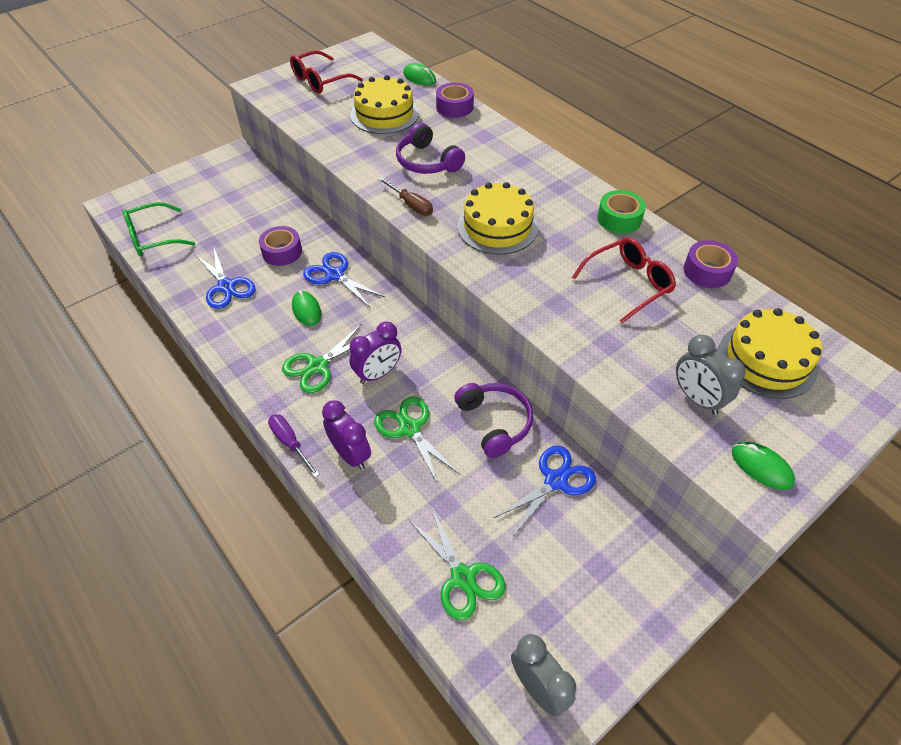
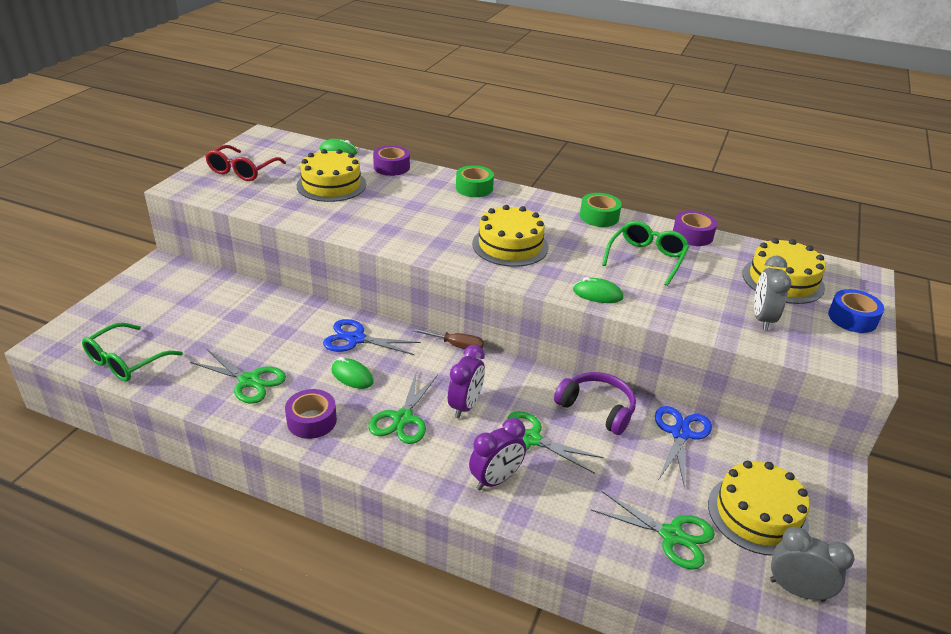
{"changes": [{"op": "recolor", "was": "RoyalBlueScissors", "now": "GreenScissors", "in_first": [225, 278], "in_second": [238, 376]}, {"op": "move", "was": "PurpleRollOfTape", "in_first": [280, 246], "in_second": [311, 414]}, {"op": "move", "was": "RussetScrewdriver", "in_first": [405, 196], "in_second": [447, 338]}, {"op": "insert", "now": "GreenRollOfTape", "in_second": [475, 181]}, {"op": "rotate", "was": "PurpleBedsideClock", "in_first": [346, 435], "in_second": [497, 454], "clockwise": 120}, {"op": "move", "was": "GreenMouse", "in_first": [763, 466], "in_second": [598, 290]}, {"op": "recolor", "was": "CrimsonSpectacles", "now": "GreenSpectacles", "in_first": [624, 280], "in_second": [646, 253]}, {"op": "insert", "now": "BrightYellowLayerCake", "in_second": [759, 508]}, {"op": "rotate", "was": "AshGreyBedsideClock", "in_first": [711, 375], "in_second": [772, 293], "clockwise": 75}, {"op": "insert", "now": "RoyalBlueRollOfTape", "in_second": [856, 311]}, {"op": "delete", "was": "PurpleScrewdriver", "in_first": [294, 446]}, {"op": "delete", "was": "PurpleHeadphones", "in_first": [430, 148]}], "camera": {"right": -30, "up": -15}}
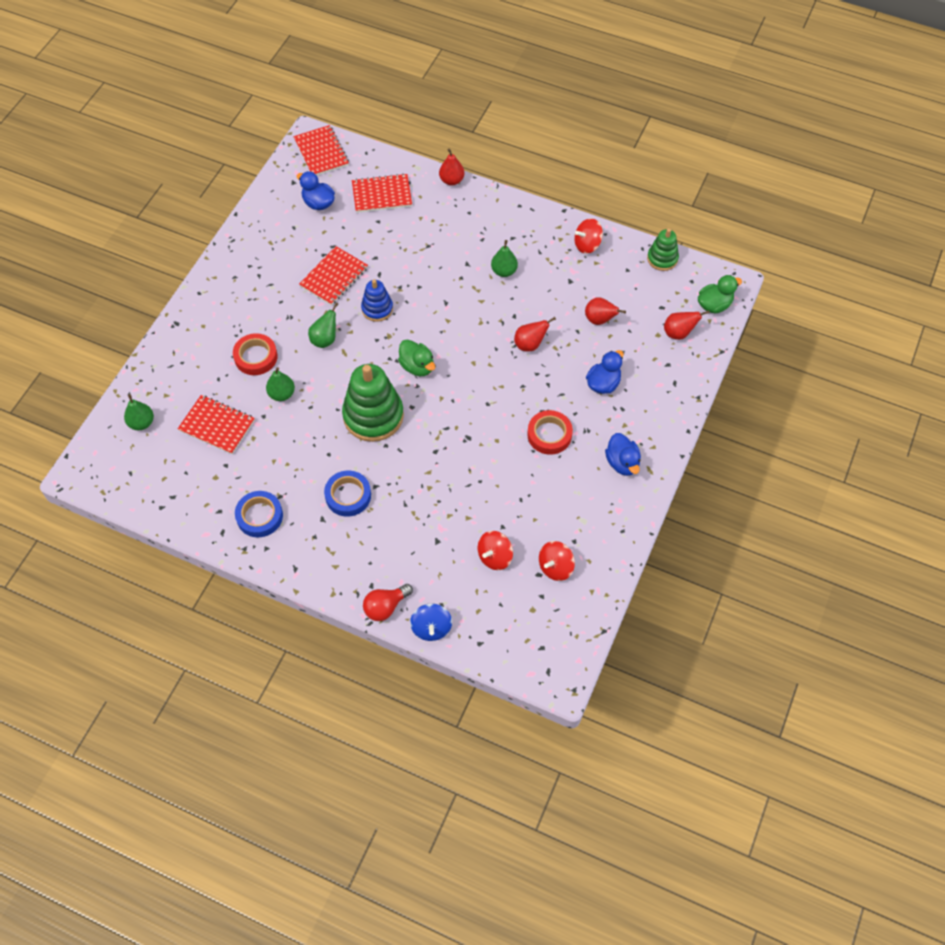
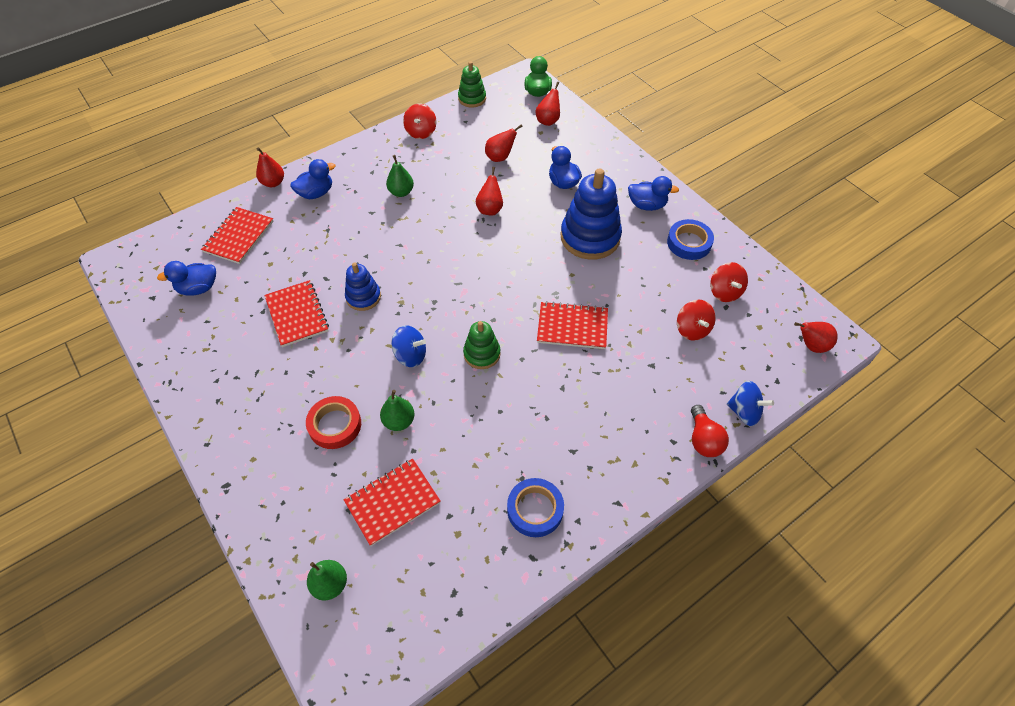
{"changes": [{"op": "insert", "now": "RoyalBlueDuck", "in_second": [313, 179]}, {"op": "insert", "now": "RoyalBlueSpinningTop", "in_second": [408, 346]}, {"op": "resize", "was": "GreenStackingToy", "in_first": [373, 403], "in_second": [482, 345], "ratio": 0.55}, {"op": "move", "was": "CrimsonNotebook", "in_first": [321, 150], "in_second": [572, 325]}, {"op": "replace", "was": "CrimsonRollOfTape", "now": "RoyalBlueStackingToy", "in_first": [550, 432], "in_second": [591, 214]}, {"op": "move", "was": "RoyalBlueRollOfTape", "in_first": [347, 494], "in_second": [690, 239]}, {"op": "insert", "now": "CrimsonToyPear", "in_second": [816, 337]}, {"op": "delete", "was": "GreenToyPear", "in_first": [323, 325]}, {"op": "delete", "was": "GreenDuck", "in_first": [416, 358]}], "camera": {"right": -60, "up": -5}}
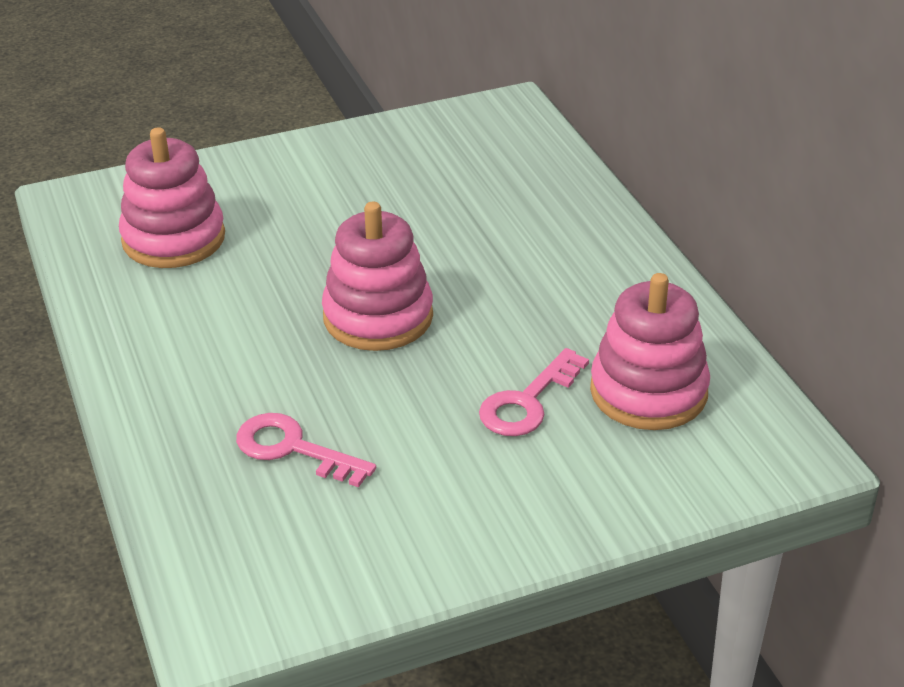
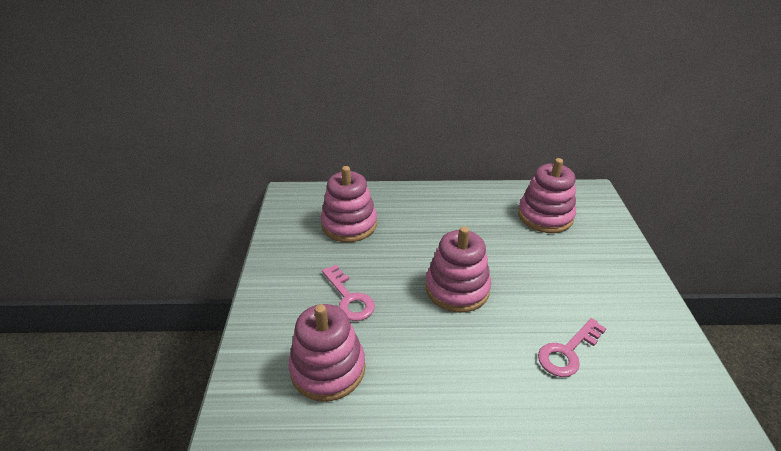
{"changes": [{"op": "insert", "now": "PinkStackingToy", "in_second": [349, 204]}, {"op": "move", "was": "PinkDoorKey", "in_first": [534, 392], "in_second": [348, 293]}], "camera": {"right": -70, "up": 0}}
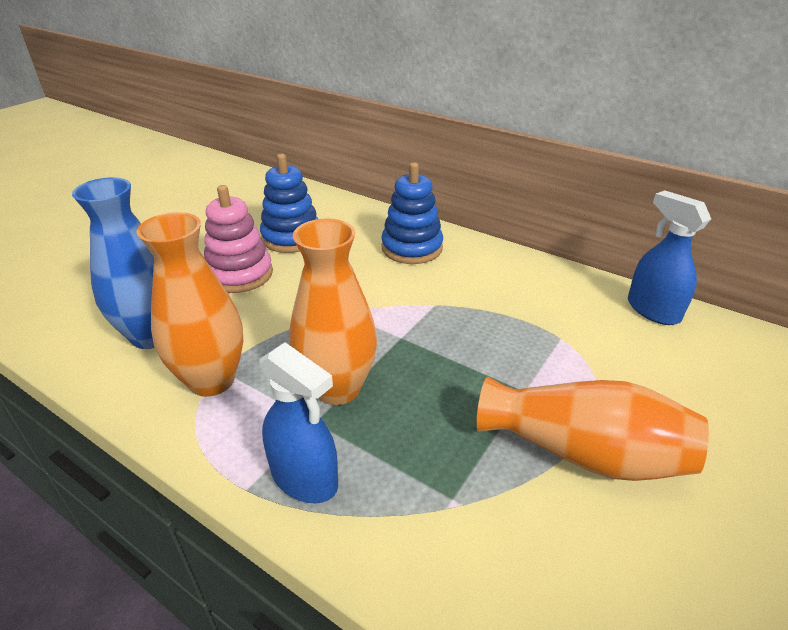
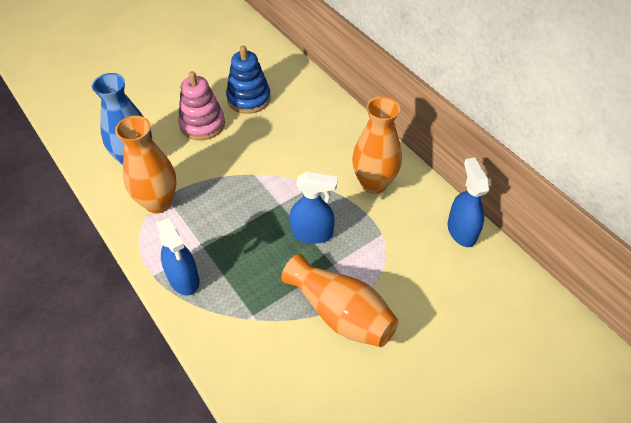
{"changes": [{"op": "insert", "now": "RoyalBlueSprayer", "in_second": [314, 208]}, {"op": "move", "was": "BrightOrangeTallVase", "in_first": [333, 312], "in_second": [377, 145]}, {"op": "delete", "was": "RoyalBlueStackingToy", "in_first": [412, 213]}], "camera": {"right": 20, "up": 15}}
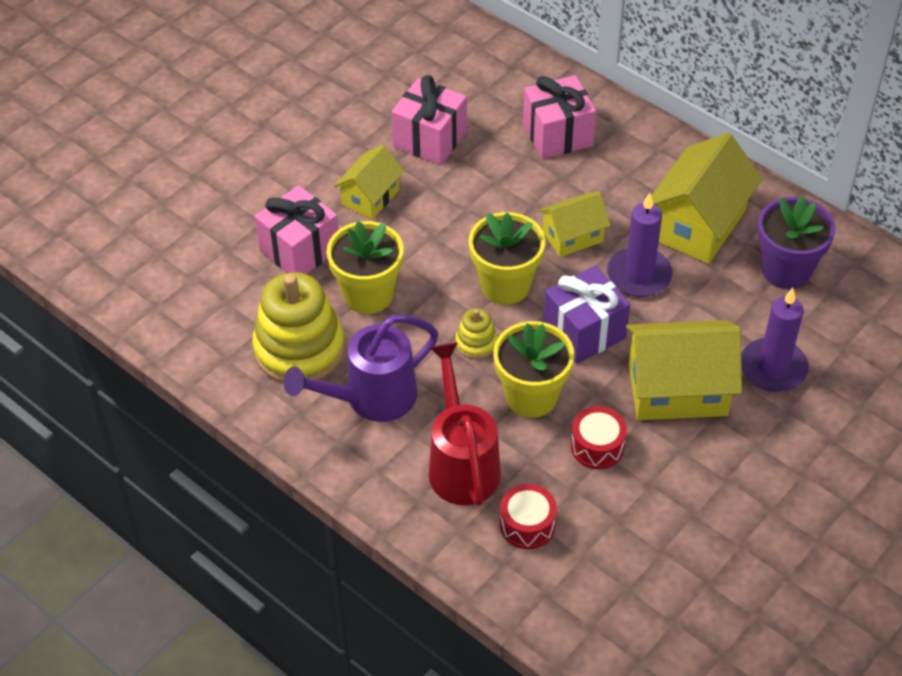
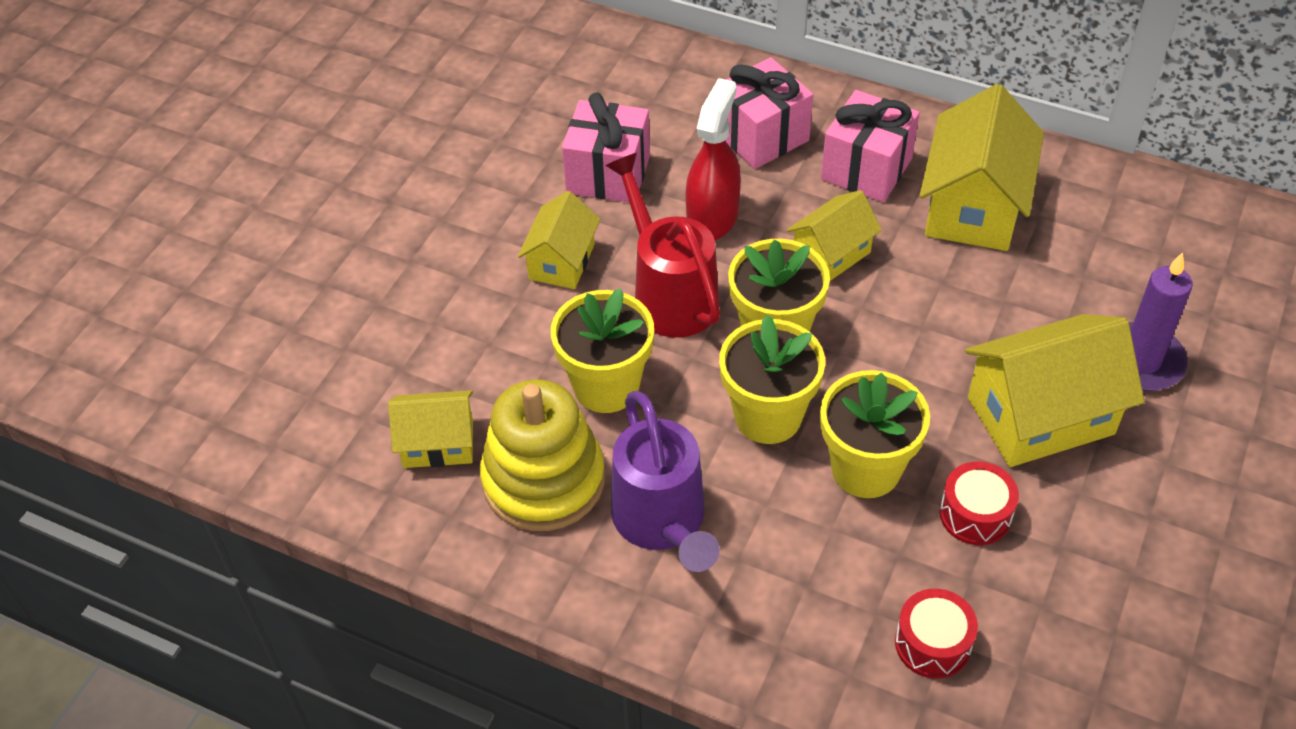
{"changes": [{"op": "insert", "now": "BrightYellowCottage", "in_second": [430, 429]}, {"op": "move", "was": "CrimsonWateringCan", "in_first": [465, 424], "in_second": [662, 245]}, {"op": "rotate", "was": "PurpleWateringCan", "in_first": [361, 368], "in_second": [665, 481], "clockwise": -60}, {"op": "insert", "now": "CrimsonSprayer", "in_second": [713, 159]}, {"op": "replace", "was": "BrightYellowStackingToy", "now": "BrightYellowPottedPlant", "in_first": [476, 333], "in_second": [772, 379]}, {"op": "move", "was": "PinkPresent", "in_first": [296, 229], "in_second": [870, 146]}, {"op": "delete", "was": "PurplePresent", "in_first": [586, 315]}, {"op": "delete", "was": "PurplePillarCandle", "in_first": [640, 245]}, {"op": "delete", "was": "PurplePottedPlant", "in_first": [796, 242]}], "camera": {"right": -15, "up": 0}}
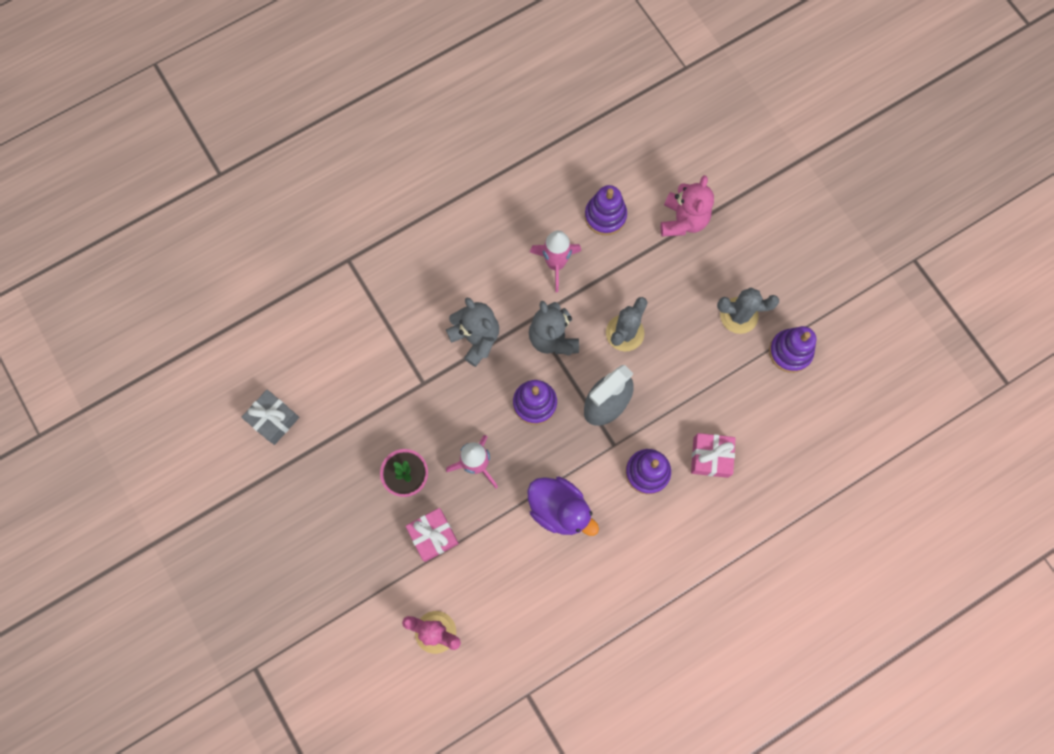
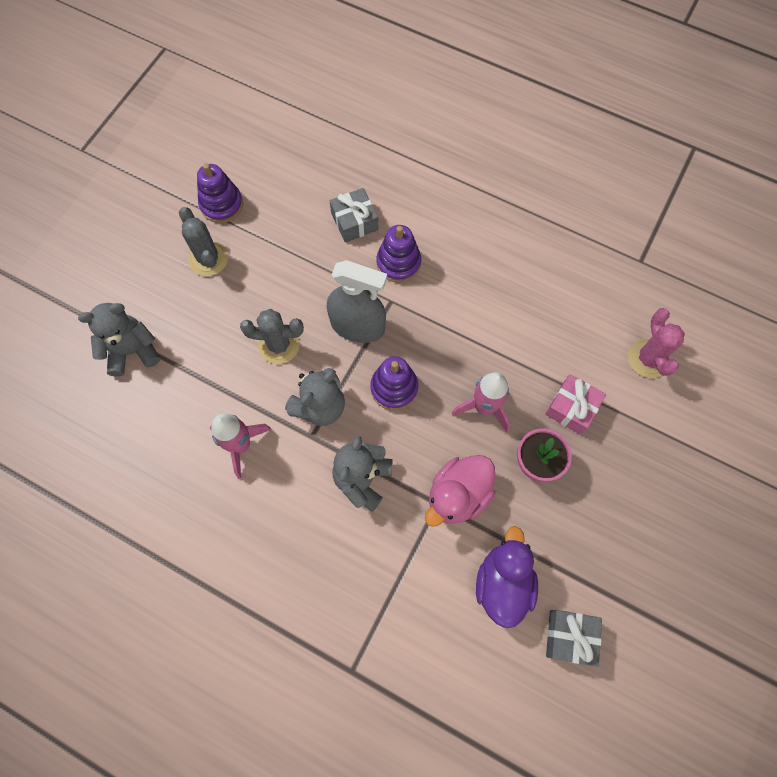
{"changes": [{"op": "recolor", "was": "PinkTeddy", "now": "AshGreyTeddy", "in_first": [687, 205], "in_second": [119, 340]}, {"op": "recolor", "was": "PinkPresent", "now": "AshGreyPresent", "in_first": [713, 455], "in_second": [354, 215]}, {"op": "insert", "now": "PinkDuck", "in_second": [460, 491]}, {"op": "move", "was": "PurpleDuck", "in_first": [563, 506], "in_second": [507, 577]}, {"op": "delete", "was": "PurpleStackingToy", "in_first": [606, 210]}], "camera": {"right": -120, "up": -5}}
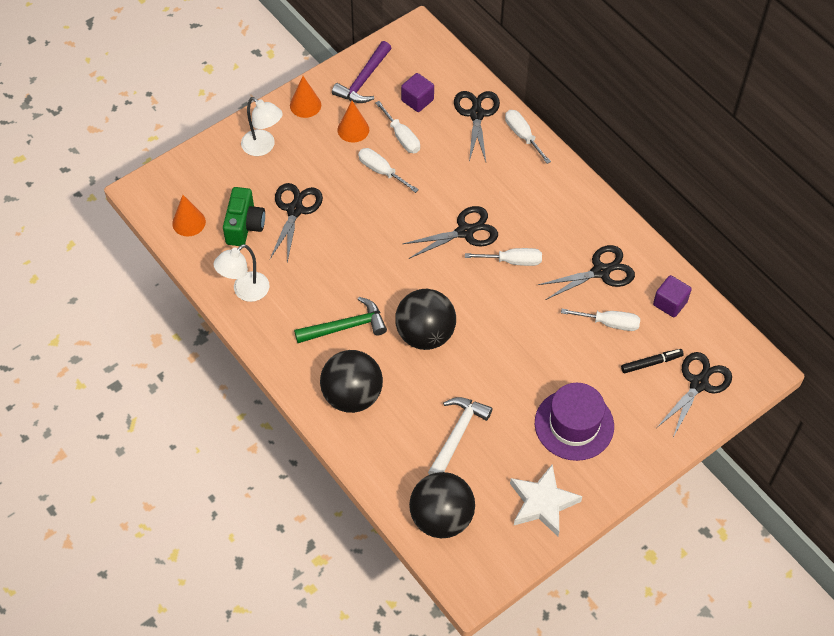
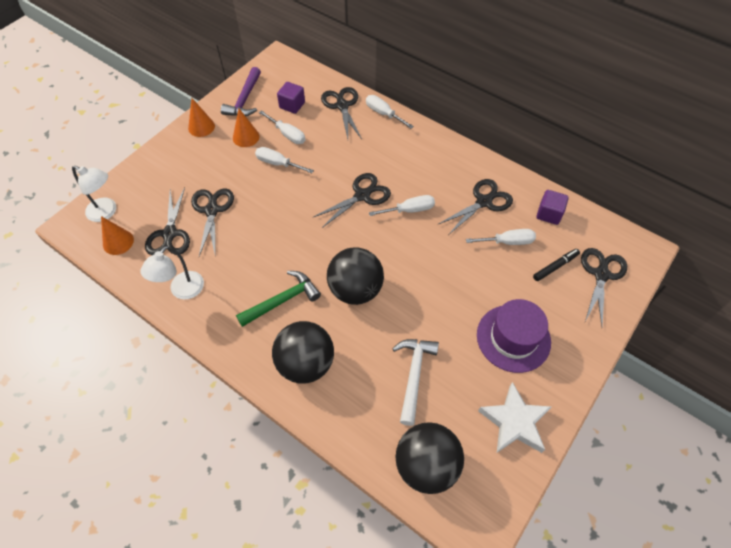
{"changes": [{"op": "move", "was": "SnowWhiteReadingLamp", "in_first": [261, 126], "in_second": [94, 194]}, {"op": "replace", "was": "GreenPhotoCamera", "now": "JetBlackScissors", "in_first": [244, 216], "in_second": [167, 221]}], "camera": {"right": -15, "up": 0}}
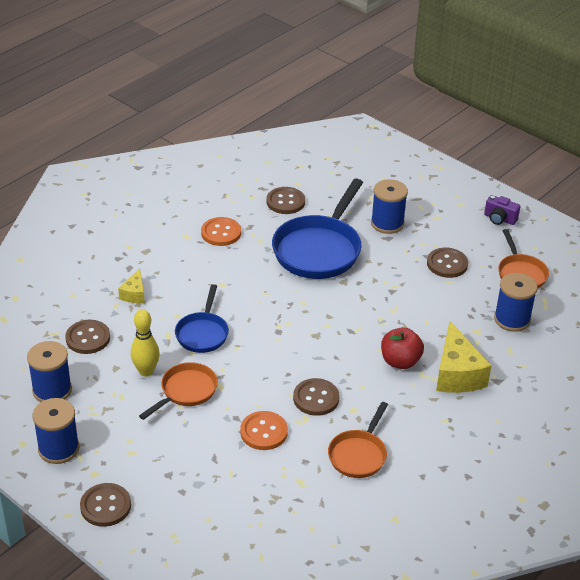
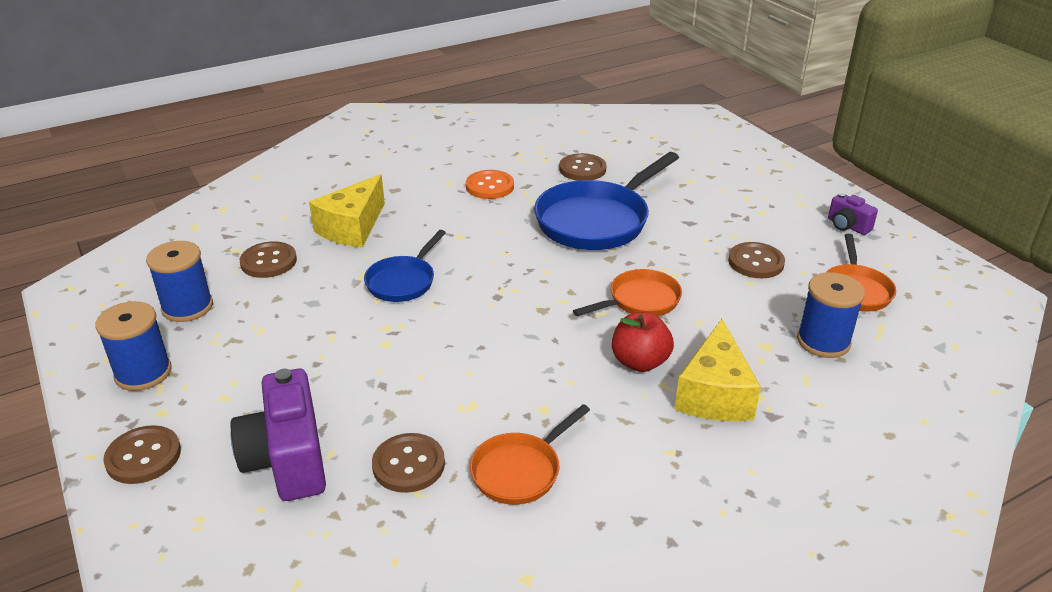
{"changes": [{"op": "insert", "now": "PurplePhotoCamera", "in_second": [278, 435]}, {"op": "resize", "was": "BrightYellowPieceOfCheese", "in_first": [131, 285], "in_second": [347, 211], "ratio": 1.89}, {"op": "move", "was": "RussetButton", "in_first": [316, 397], "in_second": [408, 463]}, {"op": "move", "was": "BrightOrangeSkillet", "in_first": [178, 391], "in_second": [627, 292]}, {"op": "delete", "was": "BrightYellowTenpin", "in_first": [145, 343]}, {"op": "delete", "was": "BrightOrangeButton", "in_first": [264, 430]}, {"op": "delete", "was": "RoyalBlueReelOfThread", "in_first": [389, 206]}], "camera": {"right": 20, "up": -5}}
